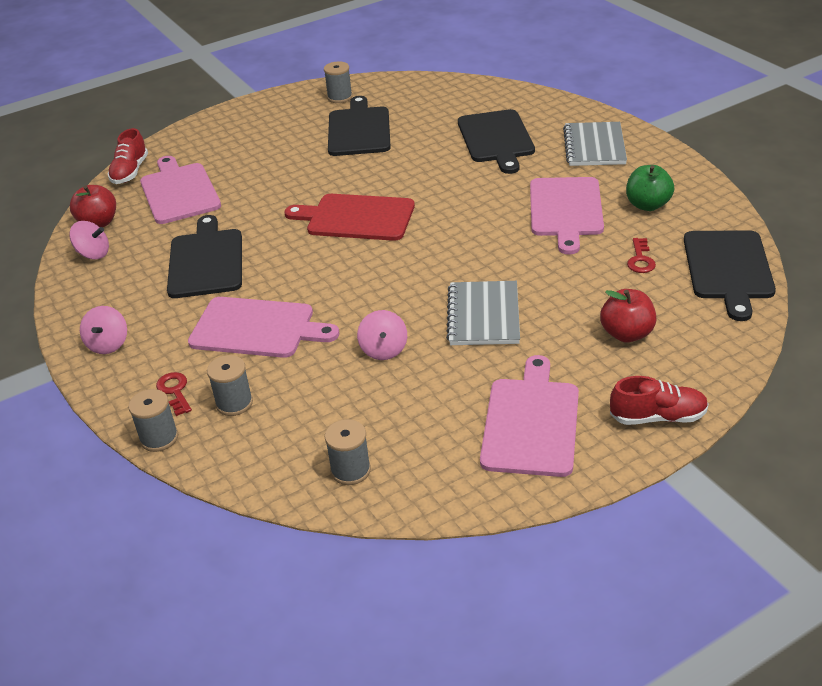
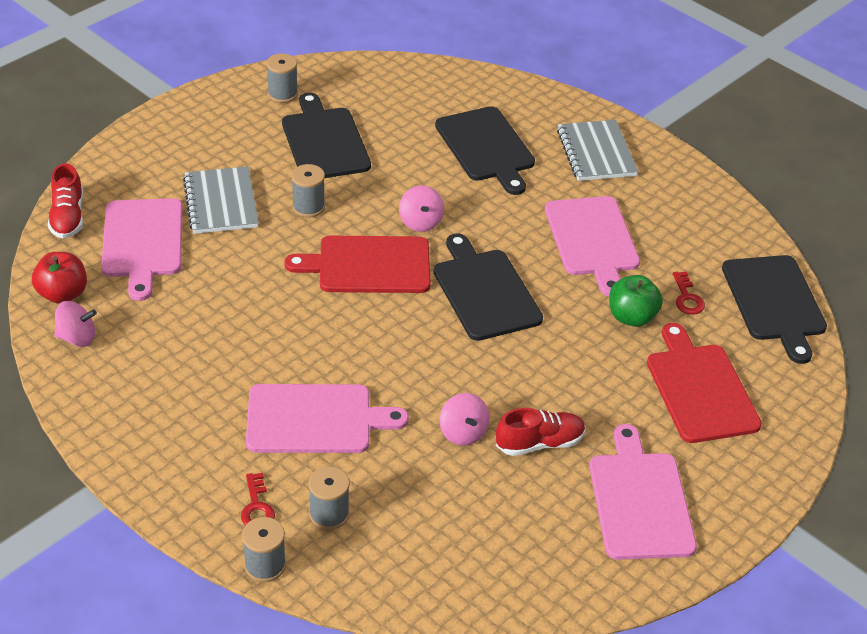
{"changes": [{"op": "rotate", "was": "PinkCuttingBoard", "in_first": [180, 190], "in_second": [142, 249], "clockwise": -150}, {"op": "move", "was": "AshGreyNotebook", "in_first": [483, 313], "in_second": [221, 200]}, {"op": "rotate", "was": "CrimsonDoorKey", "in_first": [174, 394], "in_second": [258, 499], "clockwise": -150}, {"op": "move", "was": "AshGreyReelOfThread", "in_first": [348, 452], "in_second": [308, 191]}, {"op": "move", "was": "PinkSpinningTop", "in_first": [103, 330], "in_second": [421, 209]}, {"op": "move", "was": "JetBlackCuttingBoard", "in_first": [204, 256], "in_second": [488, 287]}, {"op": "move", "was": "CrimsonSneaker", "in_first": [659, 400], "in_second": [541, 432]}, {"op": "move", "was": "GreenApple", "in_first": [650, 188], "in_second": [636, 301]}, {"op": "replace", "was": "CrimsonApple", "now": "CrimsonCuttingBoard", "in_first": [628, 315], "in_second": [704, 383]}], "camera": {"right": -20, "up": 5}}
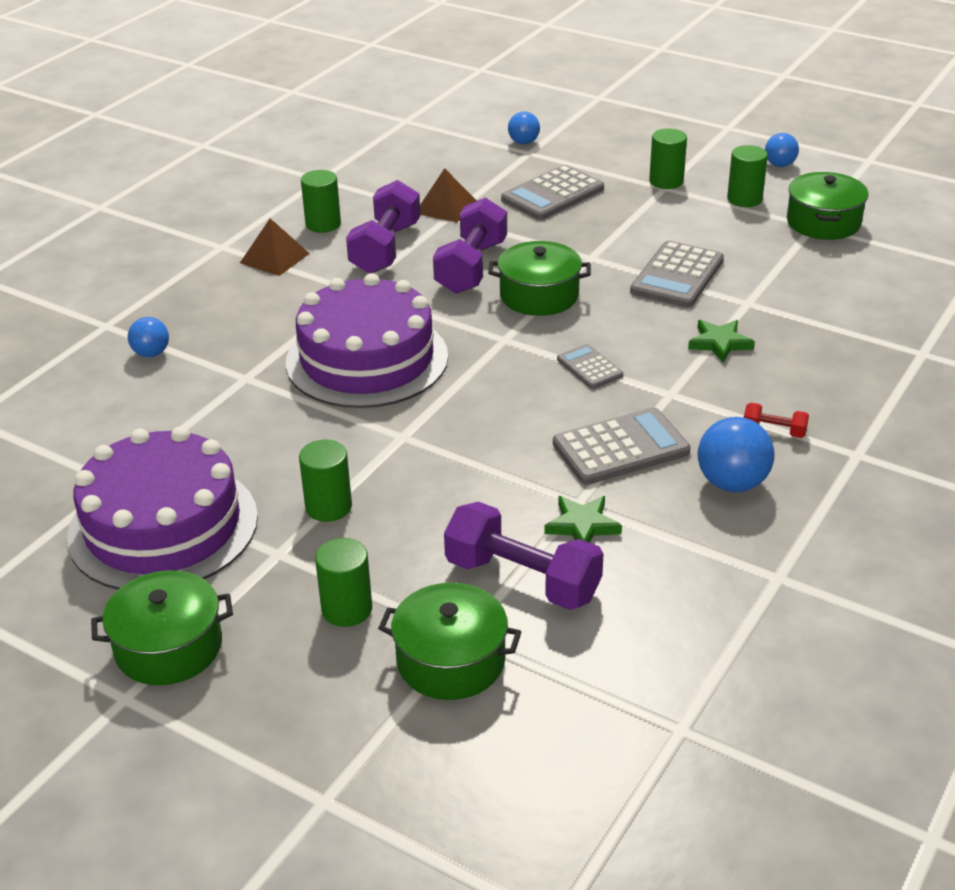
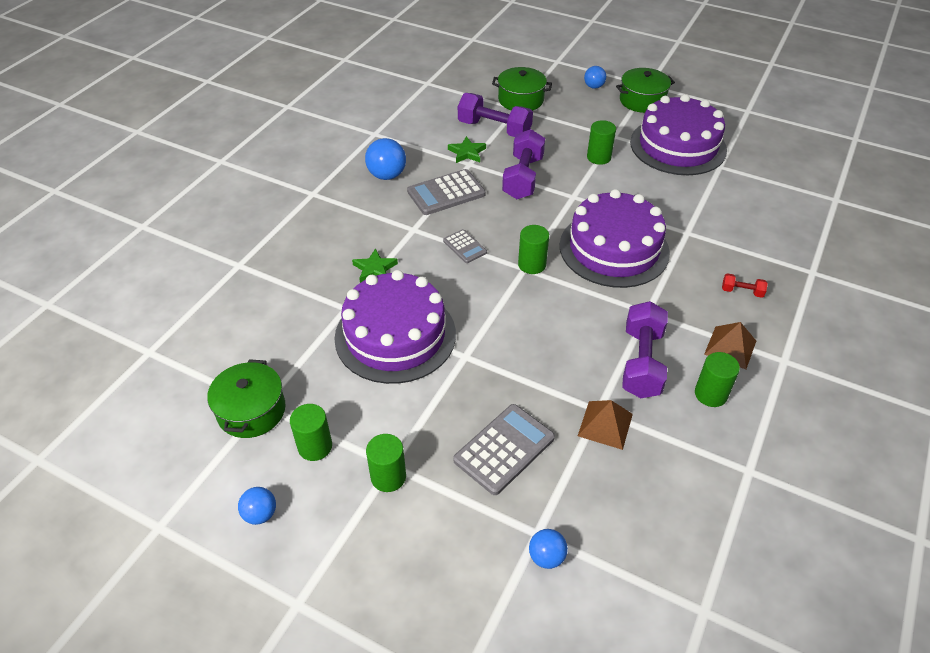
{"changes": [{"op": "replace", "was": "AshGreyCalculator", "now": "PurpleLayerCake", "in_first": [677, 274], "in_second": [395, 327]}, {"op": "move", "was": "PurpleDumbbell", "in_first": [470, 245], "in_second": [523, 164]}, {"op": "move", "was": "GreenSolidCylinder", "in_first": [343, 582], "in_second": [533, 249]}, {"op": "move", "was": "RoyalBluePlayBall", "in_first": [148, 337], "in_second": [595, 77]}, {"op": "move", "was": "CrimsonDumbbell", "in_first": [776, 420], "in_second": [745, 285]}, {"op": "delete", "was": "GreenPot", "in_first": [539, 278]}], "camera": {"right": 175, "up": 10}}
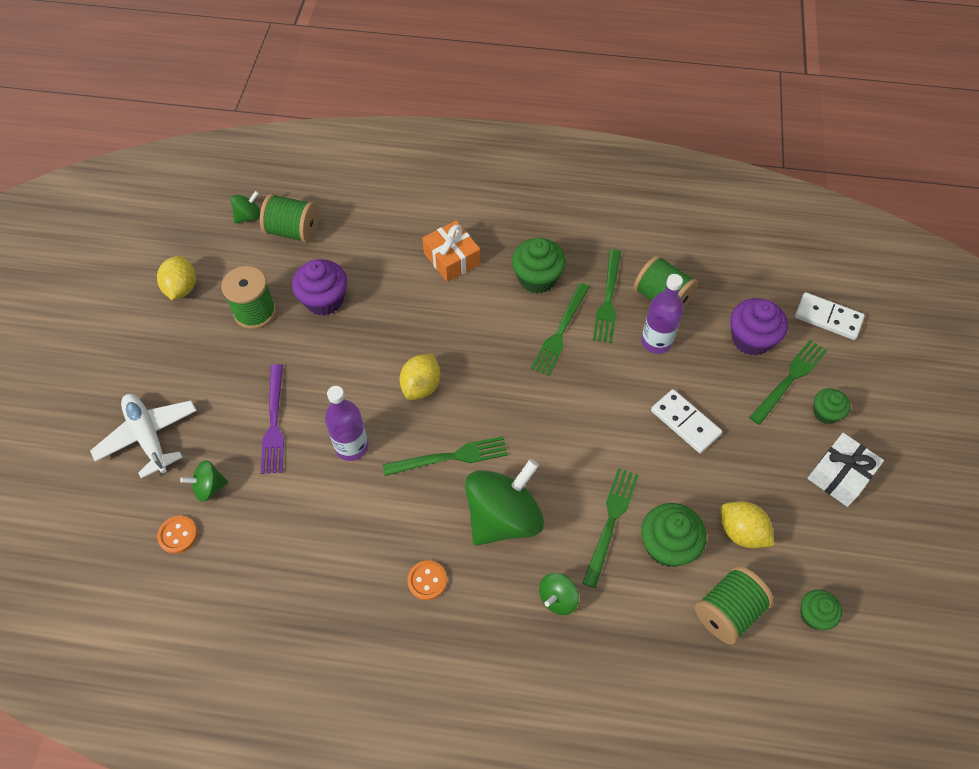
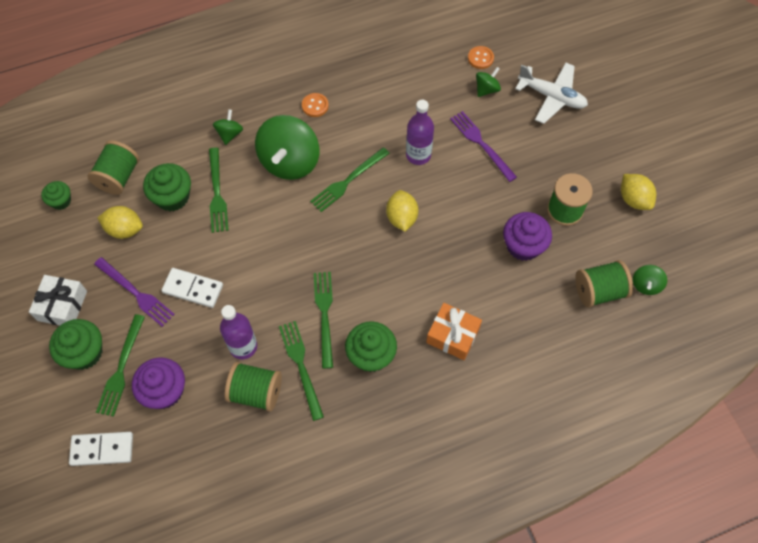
{"changes": [{"op": "resize", "was": "GreenCupcake", "in_first": [832, 406], "in_second": [75, 344], "ratio": 1.66}, {"op": "insert", "now": "PurpleTableFork", "in_second": [134, 292]}], "camera": {"right": 150, "up": 5}}
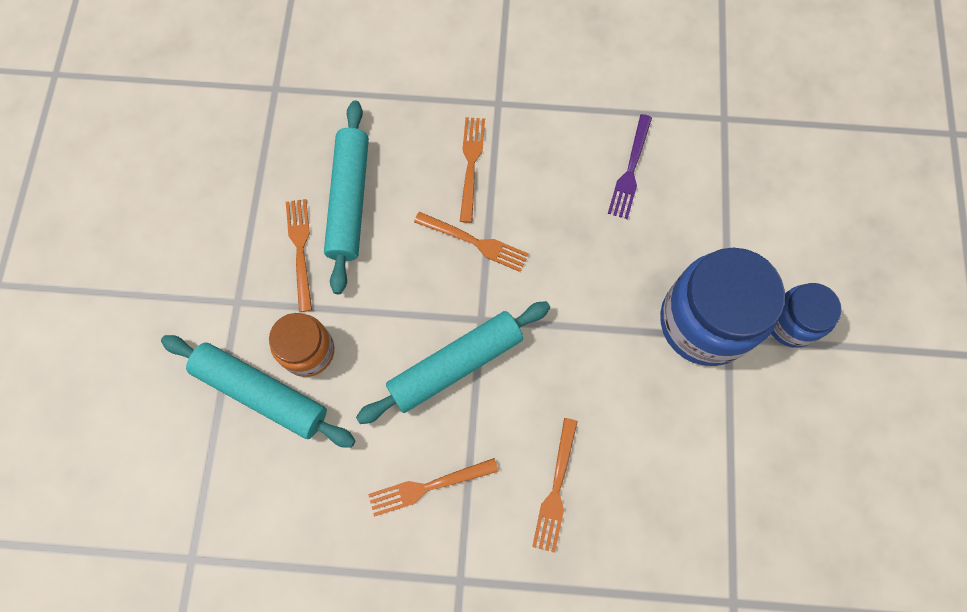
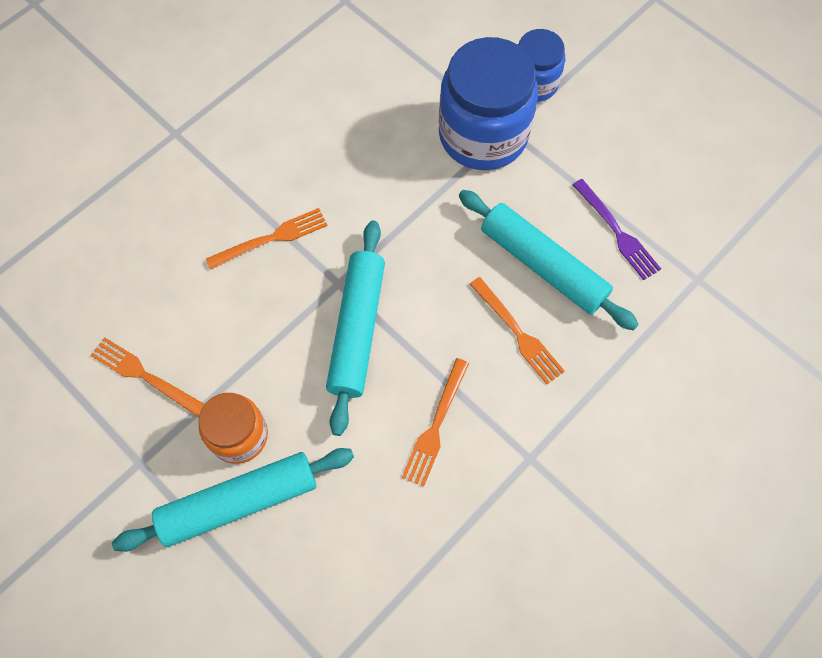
{"changes": [{"op": "move", "was": "AquaPastryRoller", "in_first": [346, 197], "in_second": [549, 260]}, {"op": "move", "was": "PurpleTableFork", "in_first": [630, 166], "in_second": [617, 229]}, {"op": "delete", "was": "BrightOrangeTableFork", "in_first": [472, 170]}], "camera": {"right": -50, "up": -5}}
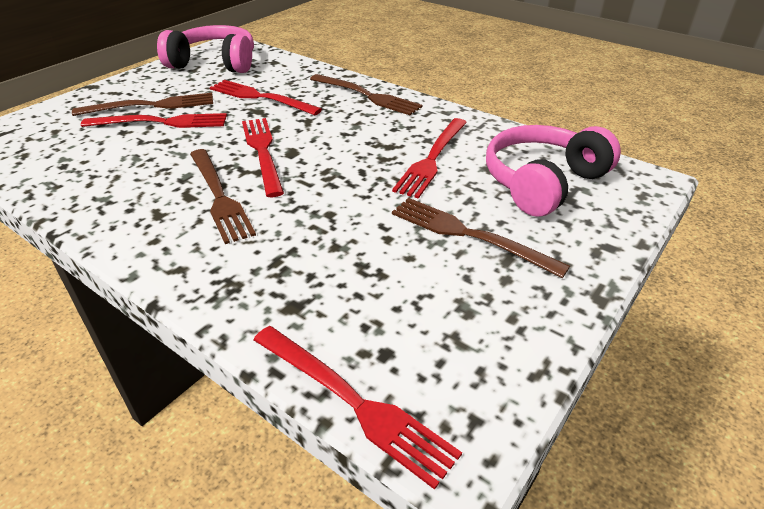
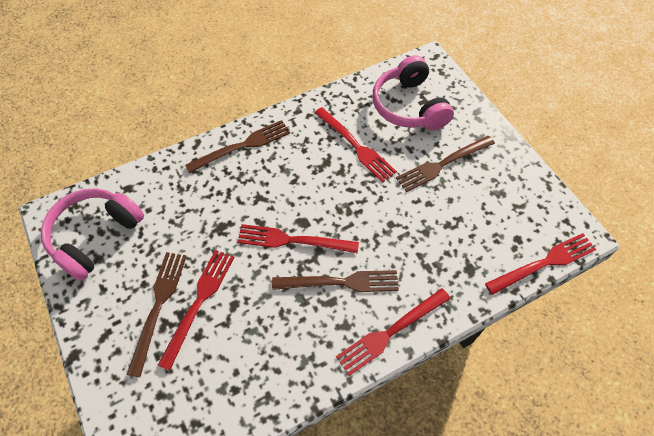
{"changes": [{"op": "move", "was": "CrimsonTableFork", "in_first": [266, 97], "in_second": [393, 332]}], "camera": {"right": -65, "up": 20}}
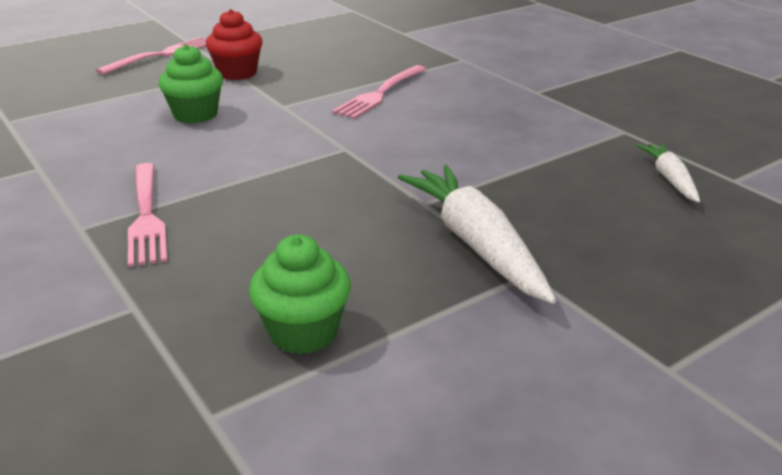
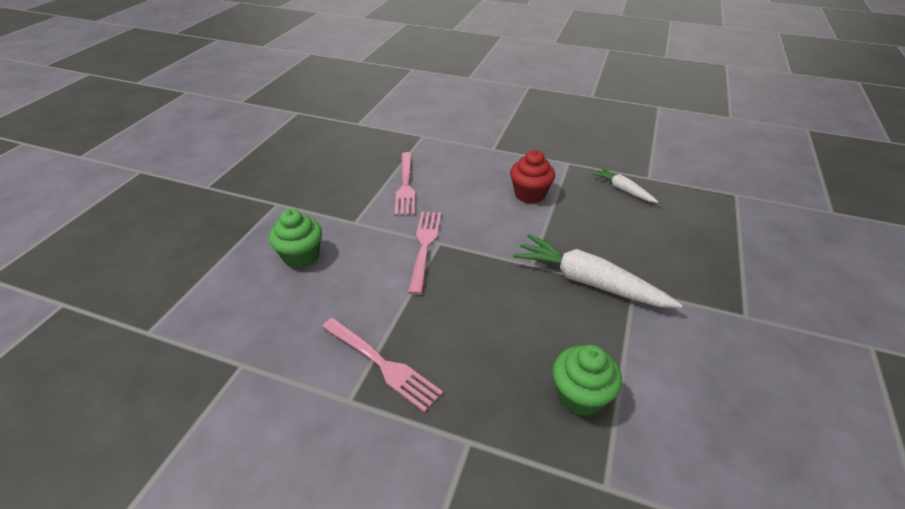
{"changes": [{"op": "move", "was": "PinkTableFork", "in_first": [151, 56], "in_second": [424, 253]}, {"op": "move", "was": "CrimsonCupcake", "in_first": [234, 44], "in_second": [532, 177]}], "camera": {"right": -35, "up": 10}}
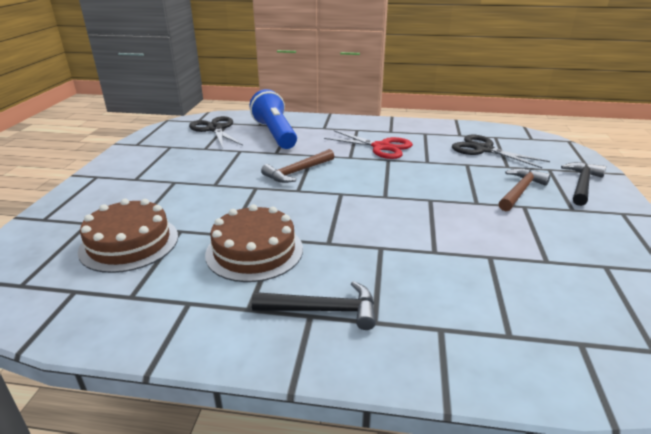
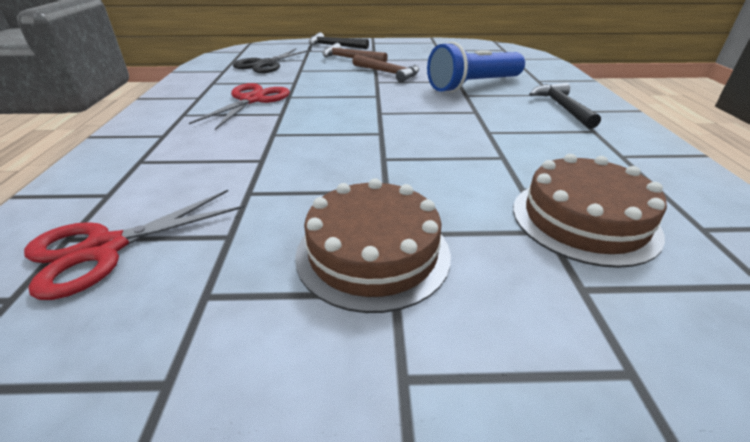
{"changes": [{"op": "recolor", "was": "JetBlackScissors", "now": "CrimsonScissors", "in_first": [216, 132], "in_second": [134, 245]}, {"op": "move", "was": "RussetLayerCake", "in_first": [254, 243], "in_second": [373, 245]}, {"op": "move", "was": "RussetCarpenter'sHammer", "in_first": [297, 166], "in_second": [386, 68]}, {"op": "move", "was": "RoyalBluePocketTorch", "in_first": [273, 119], "in_second": [476, 67]}], "camera": {"right": -100, "up": 5}}
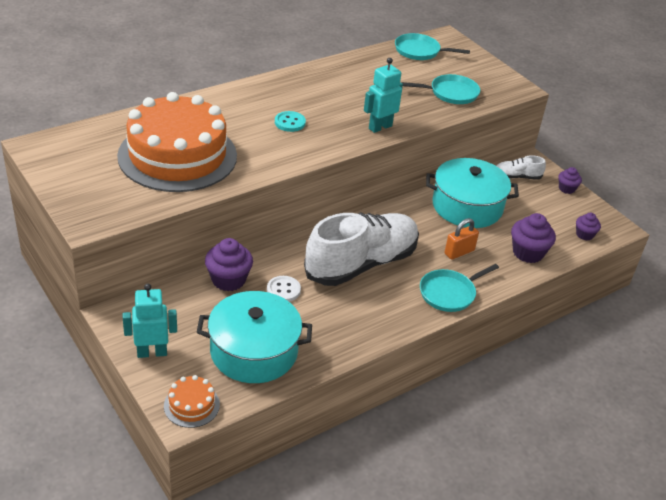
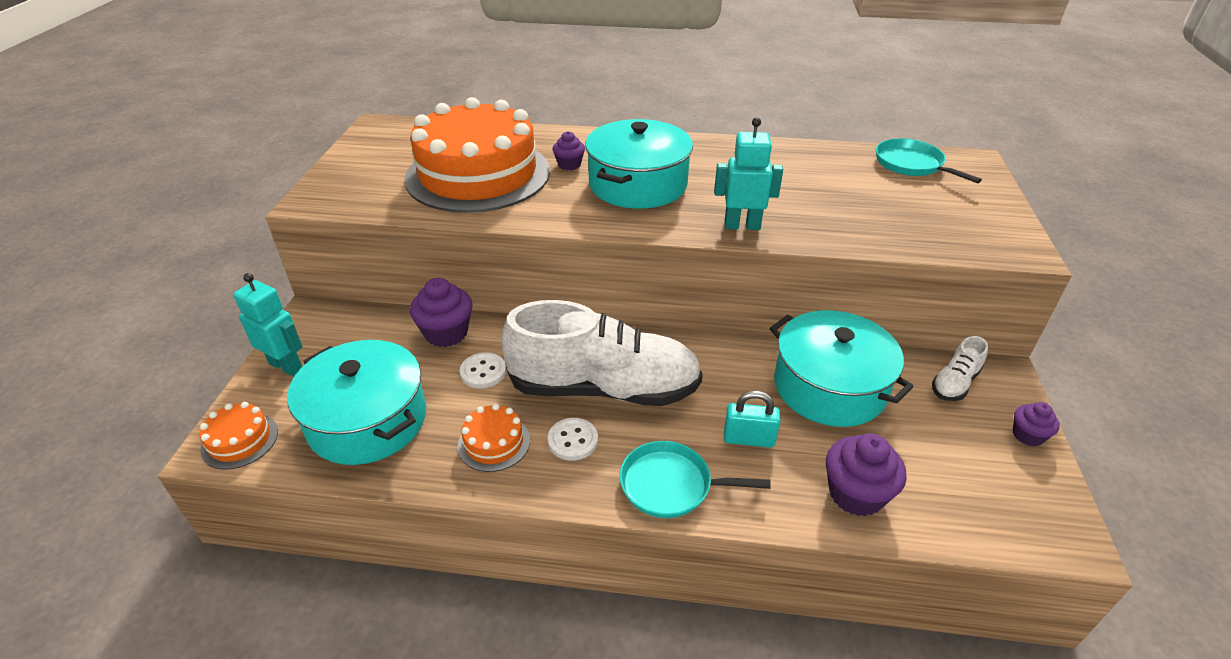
{"changes": [{"op": "insert", "now": "BrightOrangeLayerCake", "in_second": [494, 438]}, {"op": "insert", "now": "SnowWhiteButton", "in_second": [573, 439]}, {"op": "move", "was": "PurpleCupcake", "in_first": [588, 226], "in_second": [569, 150]}, {"op": "replace", "was": "AquaButton", "now": "AquaPot", "in_first": [290, 121], "in_second": [639, 164]}, {"op": "recolor", "was": "BrightOrangeSmallLock", "now": "AquaSmallLock", "in_first": [462, 239], "in_second": [752, 419]}, {"op": "rotate", "was": "SnowWhiteSneaker", "in_first": [521, 167], "in_second": [960, 368], "clockwise": -90}, {"op": "delete", "was": "AquaSkillet", "in_first": [441, 89]}], "camera": {"right": 45, "up": 0}}
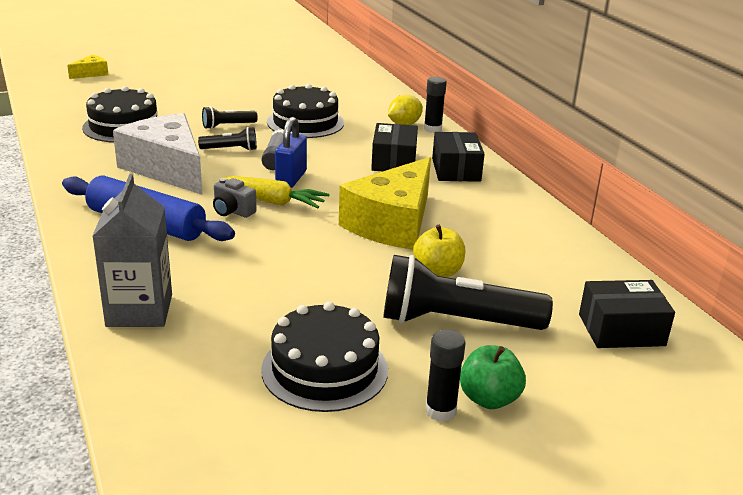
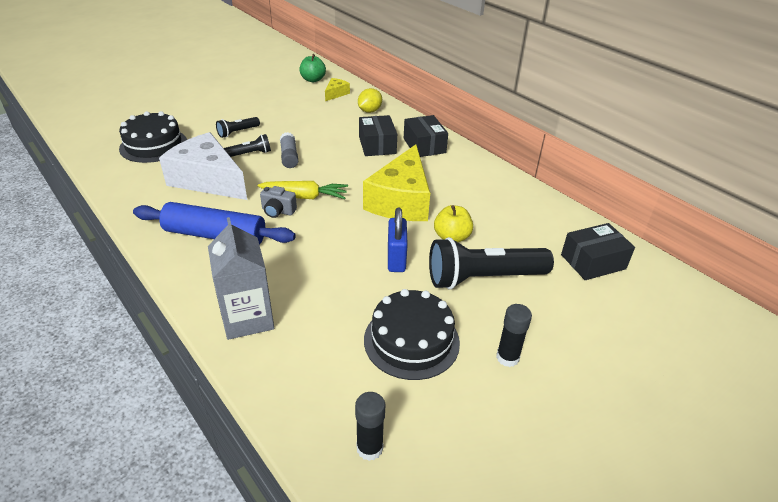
{"changes": [{"op": "move", "was": "GreenApple", "in_first": [493, 377], "in_second": [312, 68]}, {"op": "move", "was": "BrightYellowPieceOfCheese", "in_first": [87, 67], "in_second": [337, 89]}, {"op": "move", "was": "JetBlackGlue", "in_first": [435, 105], "in_second": [370, 426]}, {"op": "move", "was": "RoyalBlueSmallLock", "in_first": [291, 152], "in_second": [398, 239]}, {"op": "delete", "was": "JetBlackLayerCake", "in_first": [305, 111]}], "camera": {"right": -15, "up": 10}}
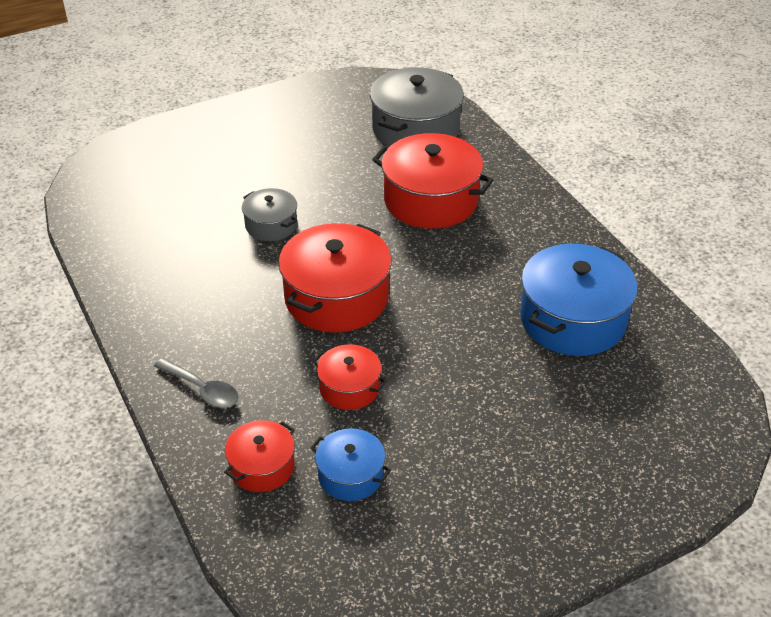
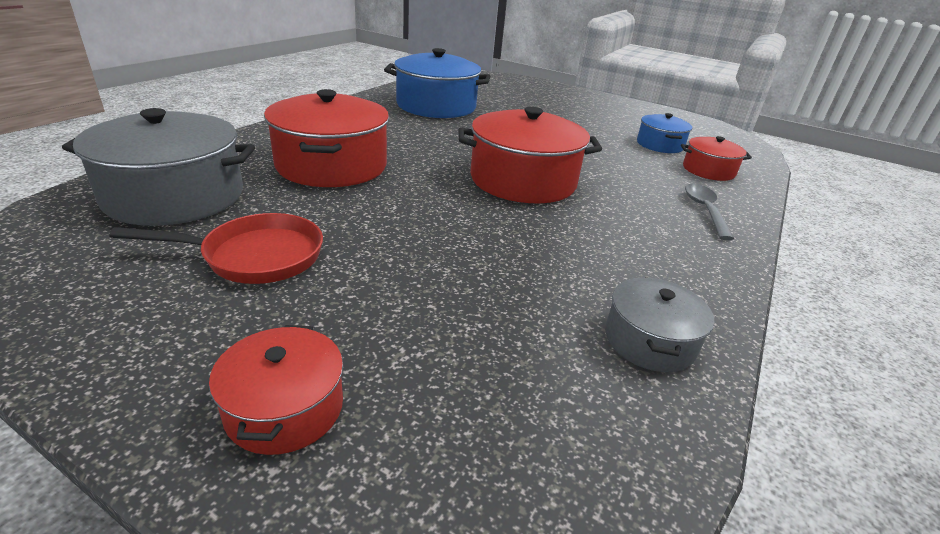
{"changes": [{"op": "insert", "now": "CrimsonSkillet", "in_second": [216, 248]}, {"op": "move", "was": "CrimsonPot", "in_first": [349, 377], "in_second": [276, 390]}, {"op": "move", "was": "AshGreyPot", "in_first": [269, 214], "in_second": [659, 324]}], "camera": {"right": -125, "up": -10}}
